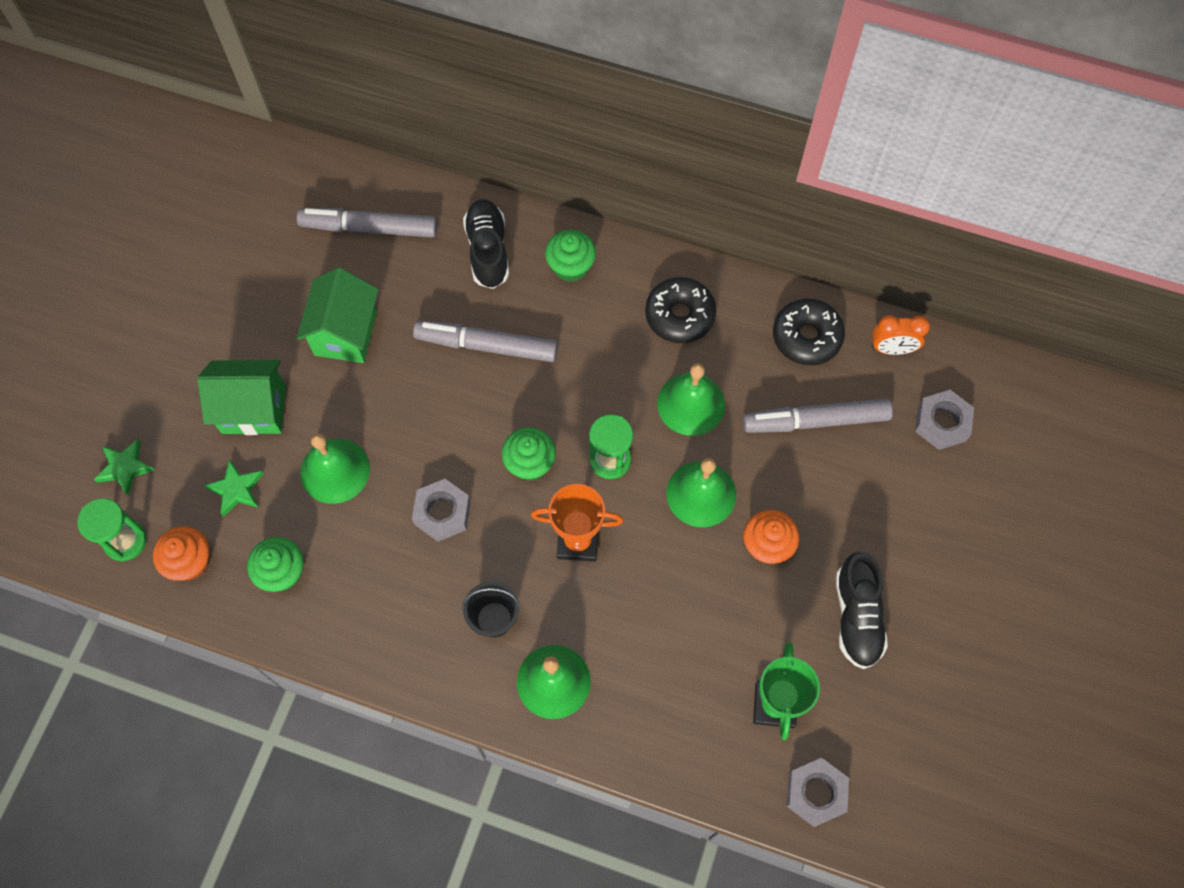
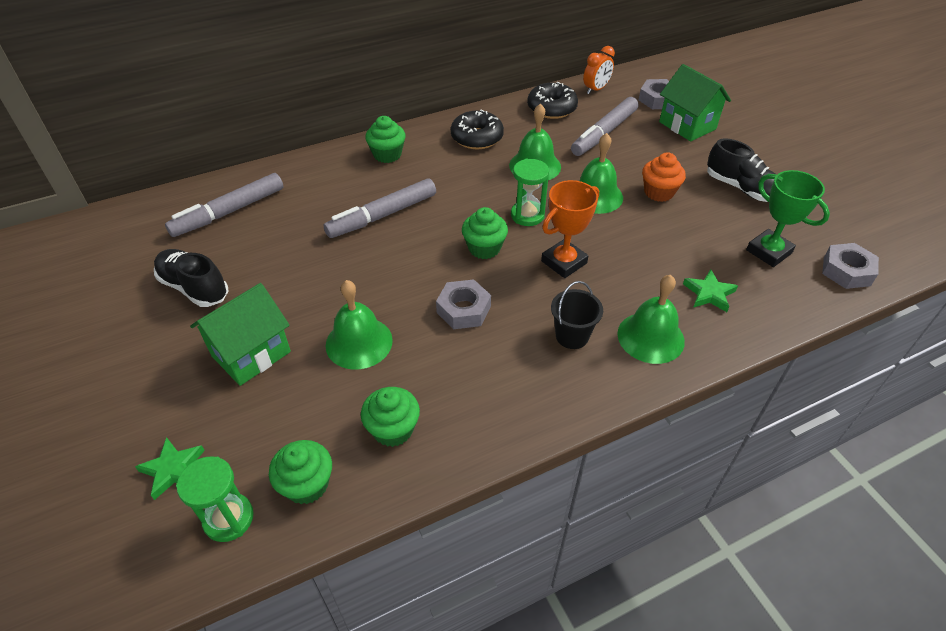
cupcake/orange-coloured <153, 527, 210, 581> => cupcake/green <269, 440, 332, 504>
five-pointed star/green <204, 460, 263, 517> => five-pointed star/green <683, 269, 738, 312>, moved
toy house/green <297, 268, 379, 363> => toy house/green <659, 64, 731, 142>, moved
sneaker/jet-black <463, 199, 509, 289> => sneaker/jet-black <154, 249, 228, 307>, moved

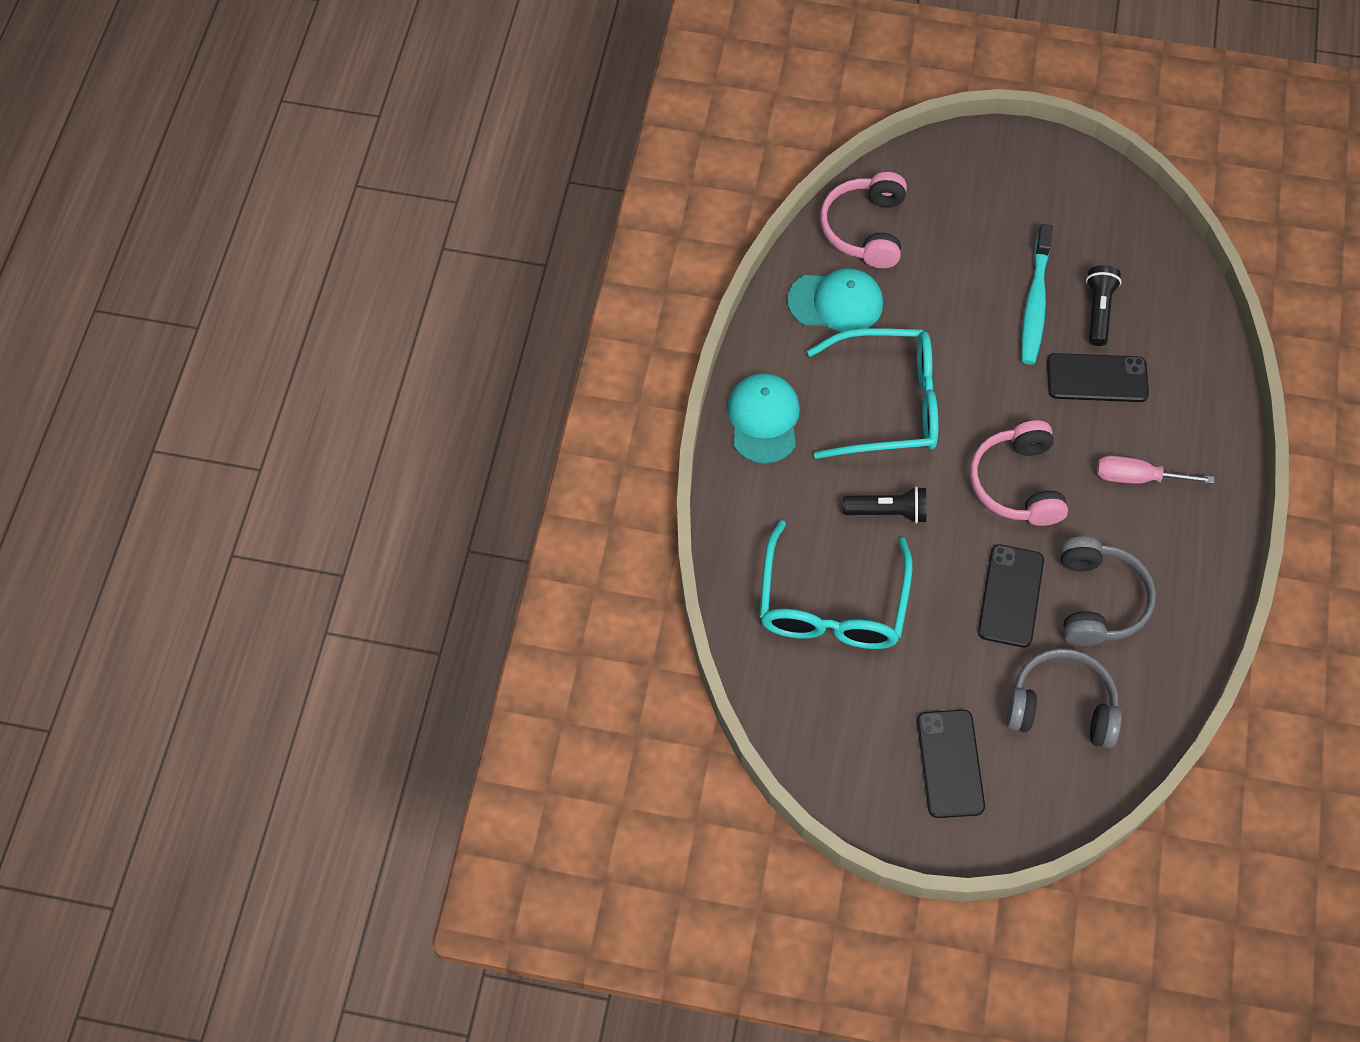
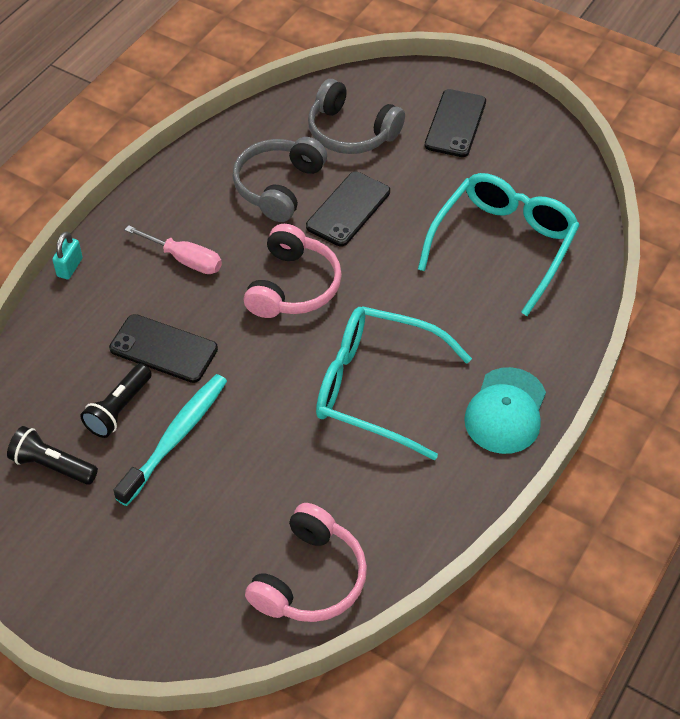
peaked cap/teal <787, 268, 883, 332> => nothing
pocket torch/jet-black <843, 486, 926, 524> => pocket torch/jet-black <7, 426, 98, 485>, moved
nothing => lock/teal <52, 232, 83, 279>

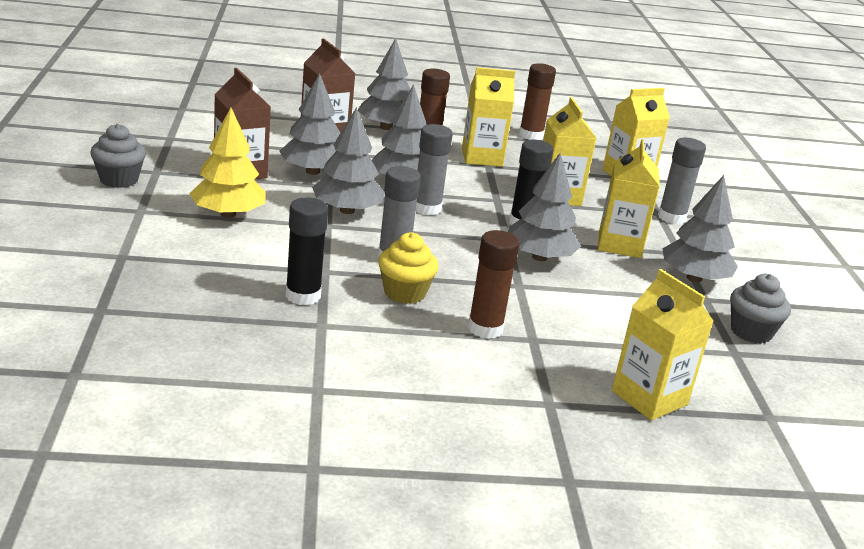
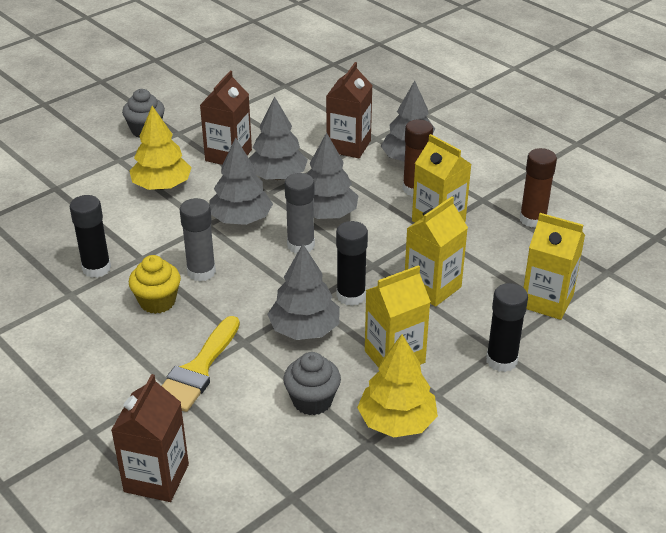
glue stick/russet <468, 230, 520, 339> => nothing
milk carton/golden <612, 269, 714, 420> => milk carton/russet <111, 374, 189, 502>
glue stick/grey <658, 138, 706, 224> => glue stick/jet-black <486, 283, 528, 372>
fir tree/grey <663, 175, 738, 282> => fir tree/golden <357, 334, 438, 437>
cupcake/grey <730, 274, 791, 344> => cupcake/grey <283, 352, 341, 415>, moved
nothing => paint brush/golden <162, 316, 240, 412>

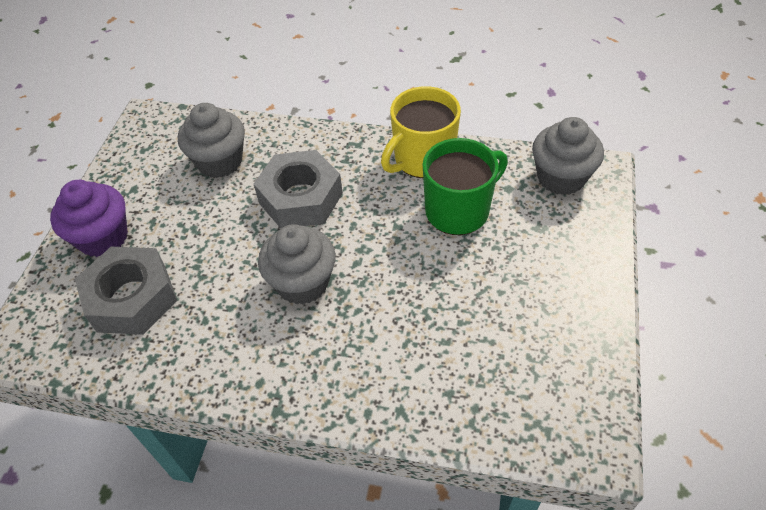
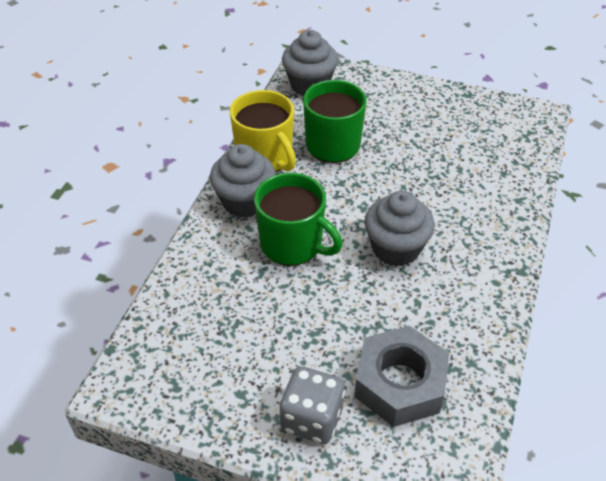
cupcake/purple <50, 180, 128, 257> => game die/grey <279, 366, 345, 444>
cupcake/grey <178, 103, 245, 178> => cupcake/grey <210, 144, 276, 218>, moved
hexagon nut/grey <254, 150, 343, 228> => tea mug/green <254, 173, 342, 266>

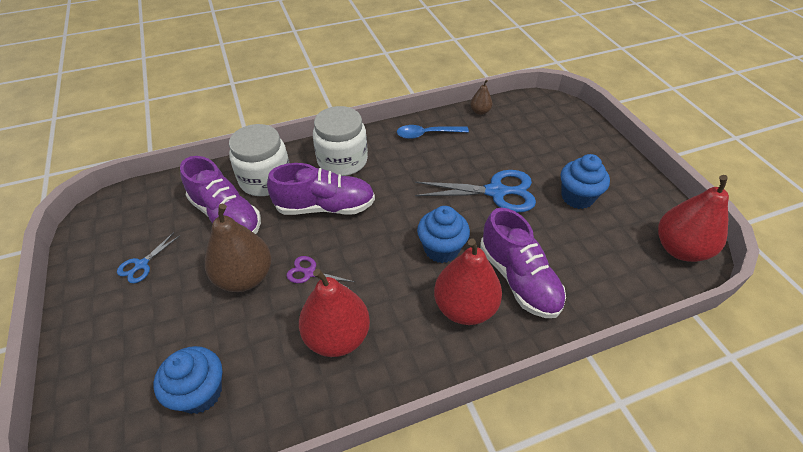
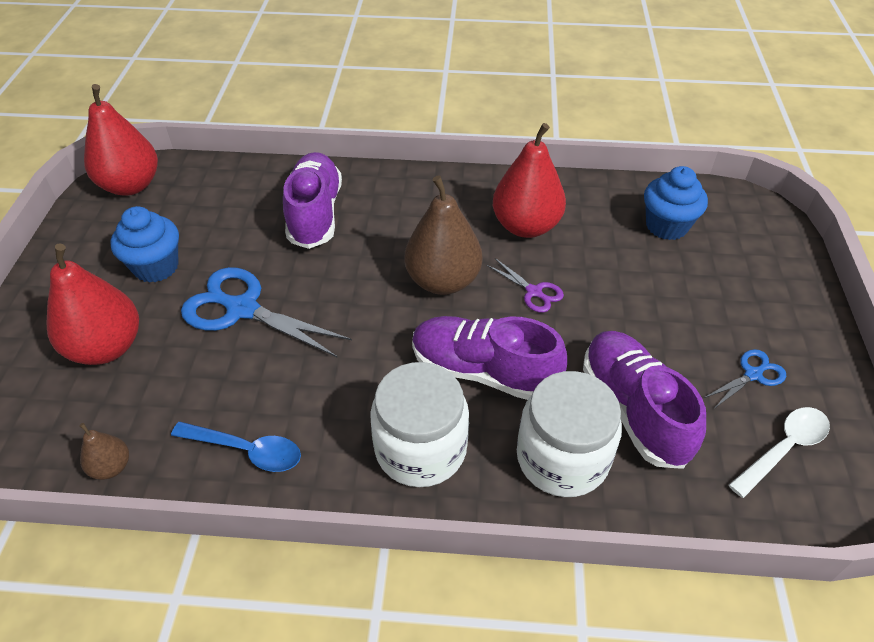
pear/russet <205, 204, 272, 292> => pear/russet <405, 175, 482, 295>, moved
cupcake/cobalt <417, 206, 470, 263> => nothing
pear/crimson <434, 238, 502, 325> => pear/crimson <47, 244, 139, 365>, moved
nothing => spoon/white <729, 407, 830, 498>

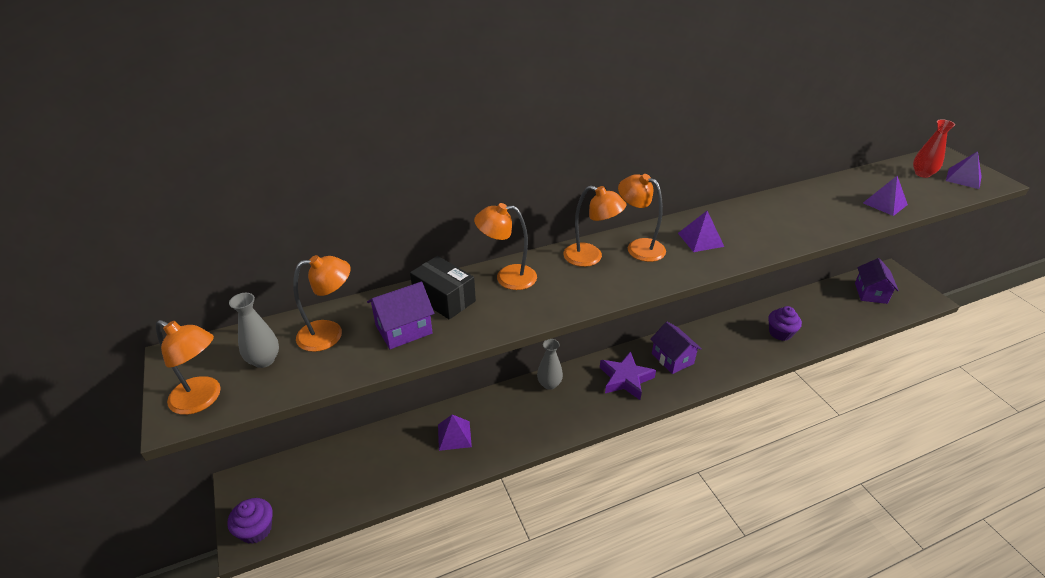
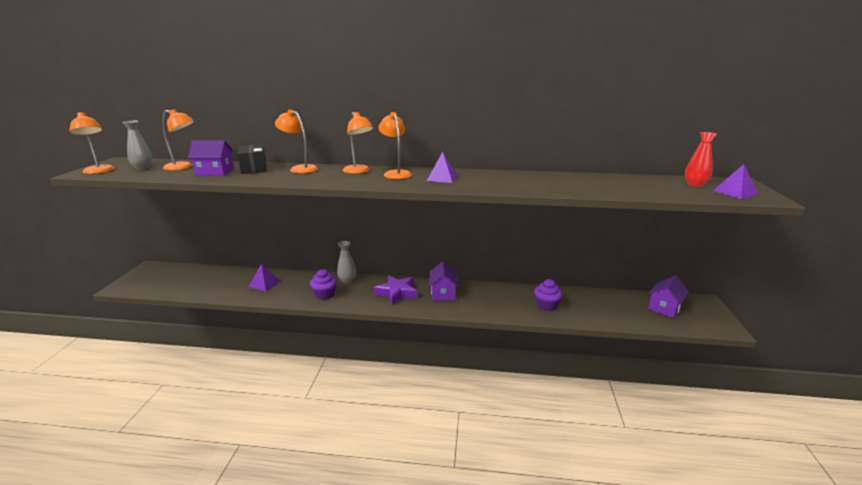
cupcake/purple <227, 498, 273, 544> => cupcake/purple <310, 269, 337, 300>, moved
pyramid shape/purple <863, 176, 908, 216> => nothing

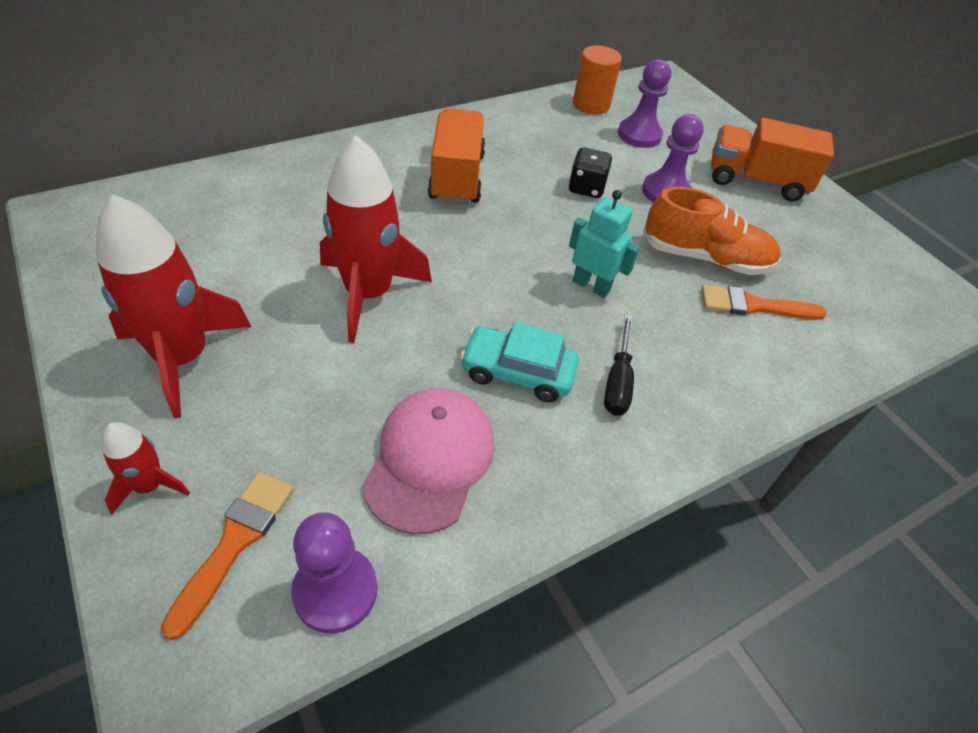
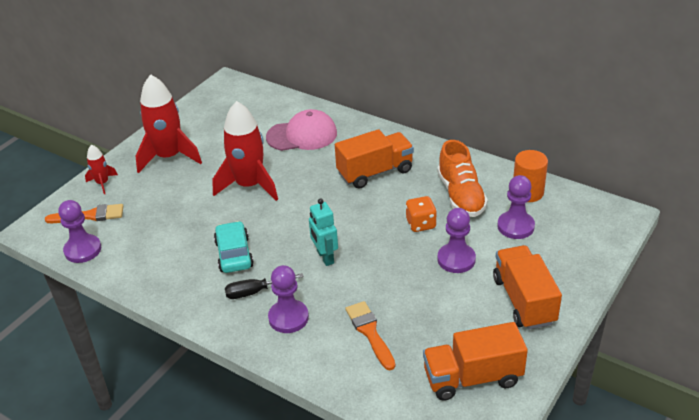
peaked cap/pink <362, 389, 495, 534> => peaked cap/pink <266, 109, 337, 151>, moved
game die/jet-black <568, 148, 612, 198> => game die/orange-coloured <406, 196, 437, 232>
toy robot/teal <569, 190, 640, 298> => toy robot/teal <309, 198, 338, 266>, 150 degrees clockwise
sneaker/orange-coloured <643, 187, 781, 275> => sneaker/orange-coloured <437, 140, 488, 217>, moved
nothing => chess pawn/purple <268, 265, 309, 333>
nothing => lorry/orange-coloured <423, 322, 528, 401>

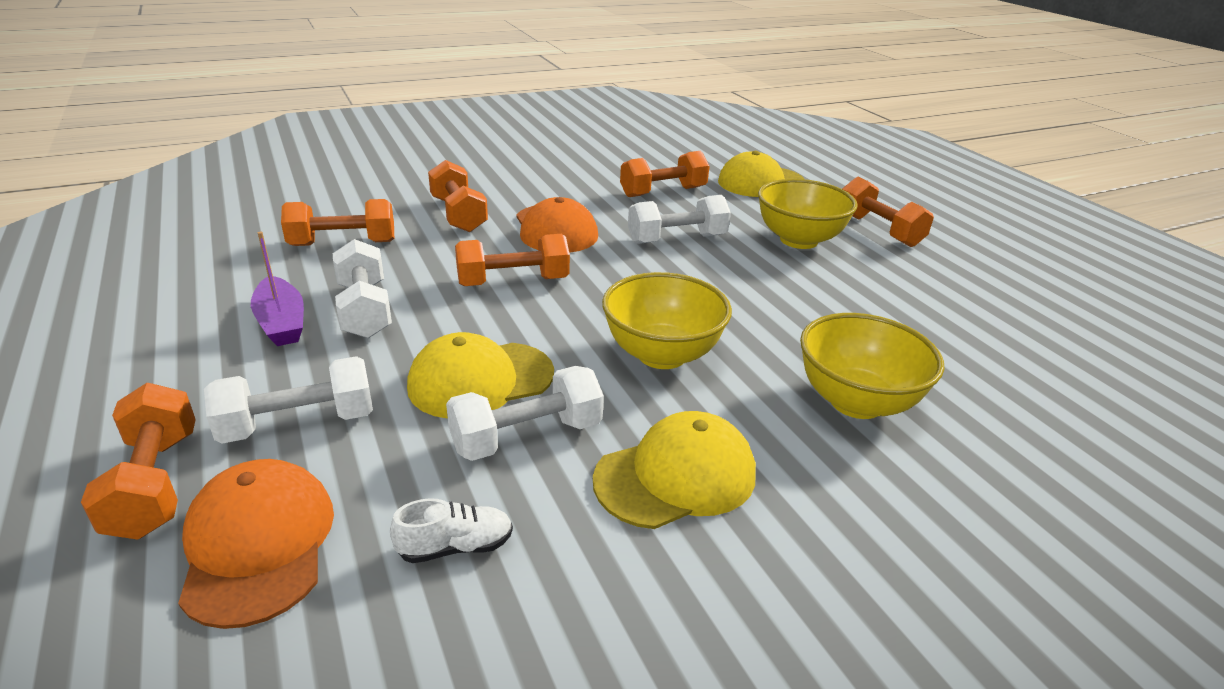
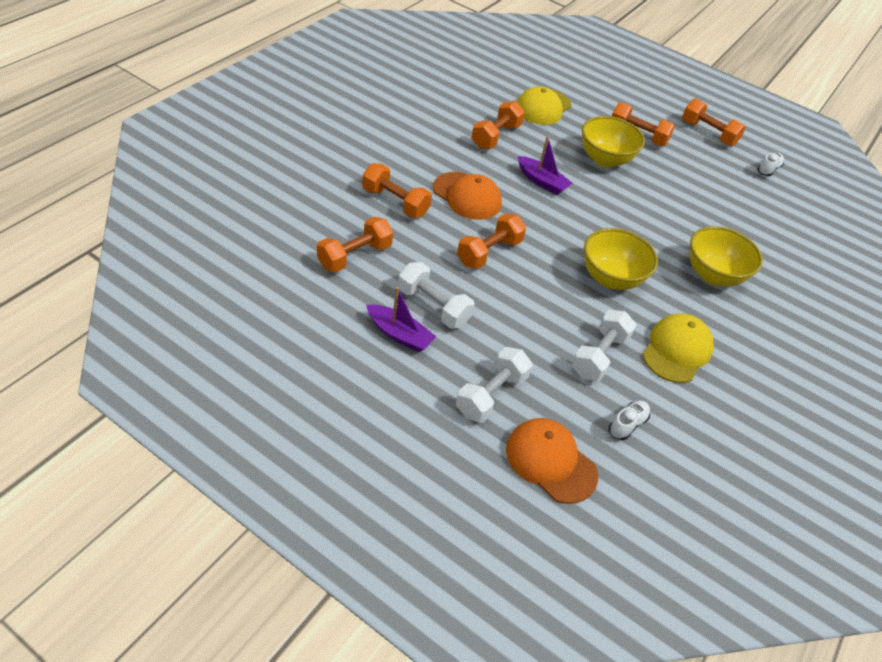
dumbbell/orange-coloured <81, 383, 196, 540> => dumbbell/orange-coloured <682, 98, 746, 146>, moved
peaked cap/golden <407, 332, 554, 419> => nothing
dumbbell/white <628, 195, 731, 244> => toy boat/purple <518, 136, 573, 195>
nothing => sneaker/white <757, 153, 784, 176>

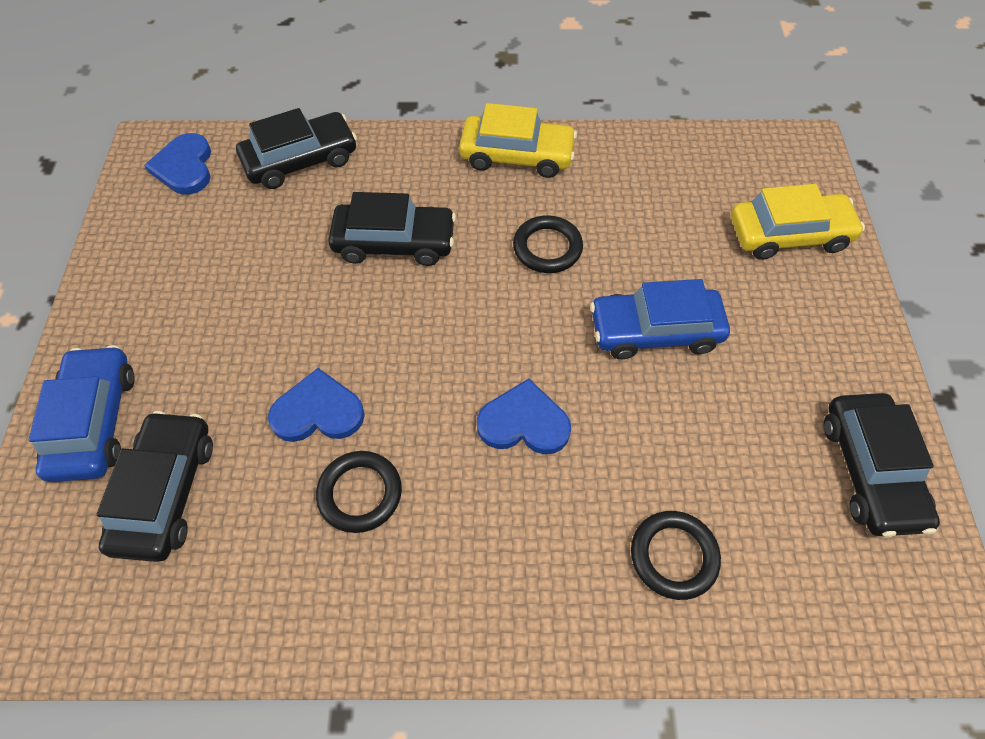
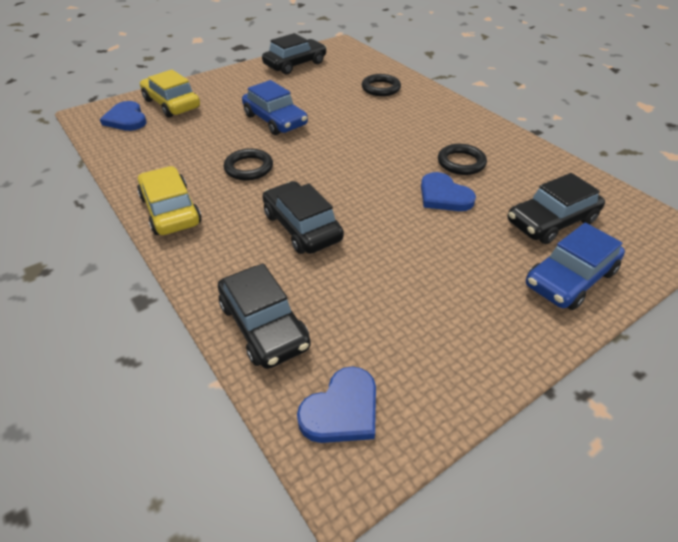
car/jet-black <236, 108, 357, 189> => car/jet-black <218, 263, 311, 369>, 150 degrees counterclockwise
heart/cobalt <477, 379, 571, 454> => heart/cobalt <100, 101, 147, 131>, moved

